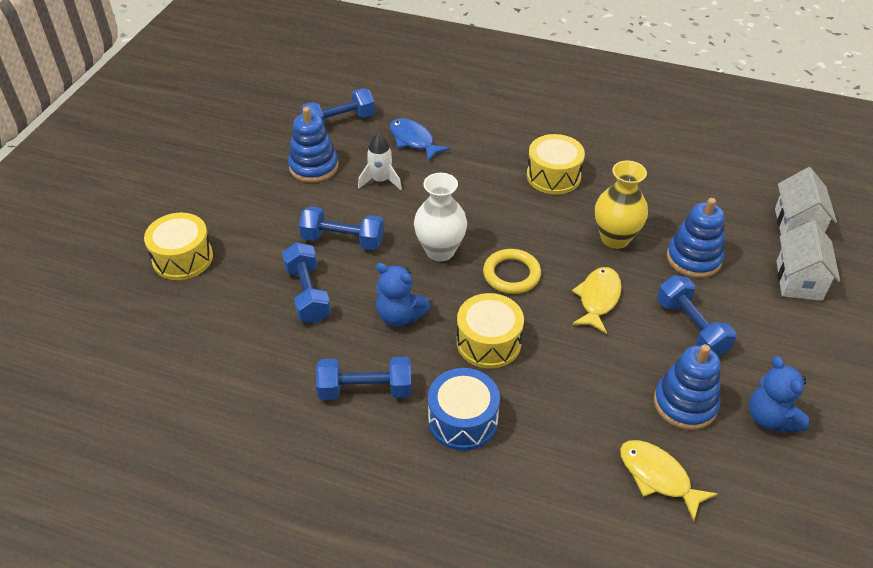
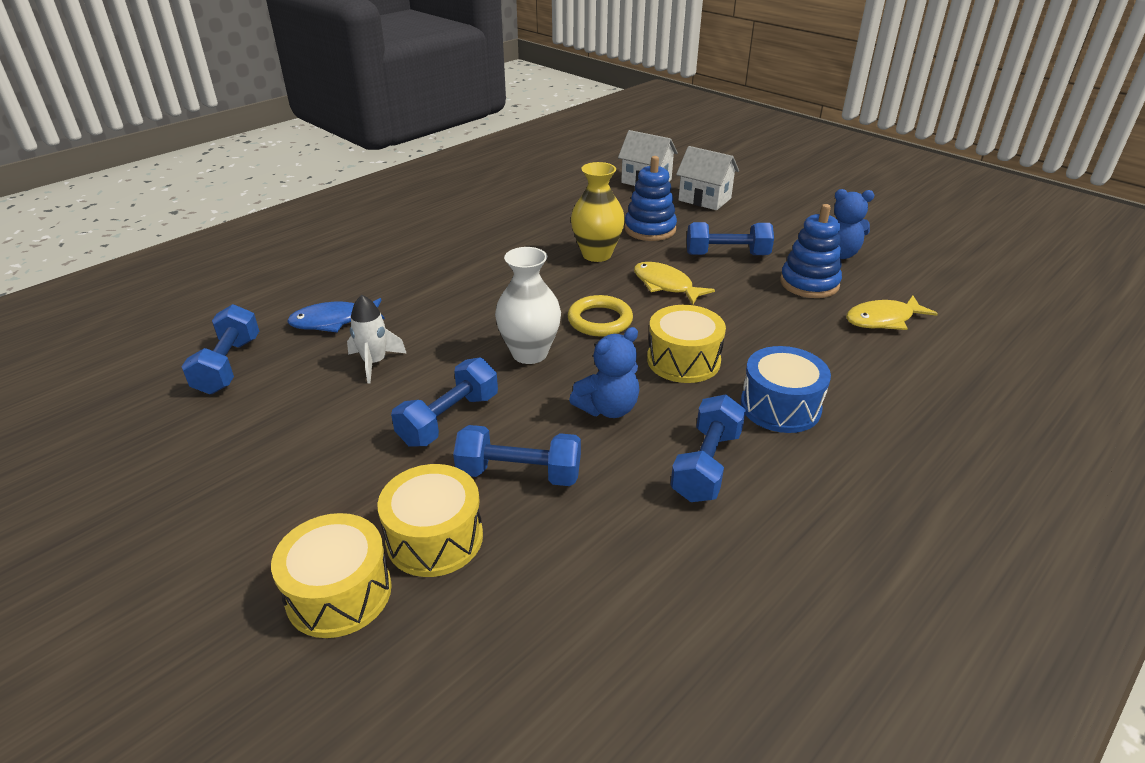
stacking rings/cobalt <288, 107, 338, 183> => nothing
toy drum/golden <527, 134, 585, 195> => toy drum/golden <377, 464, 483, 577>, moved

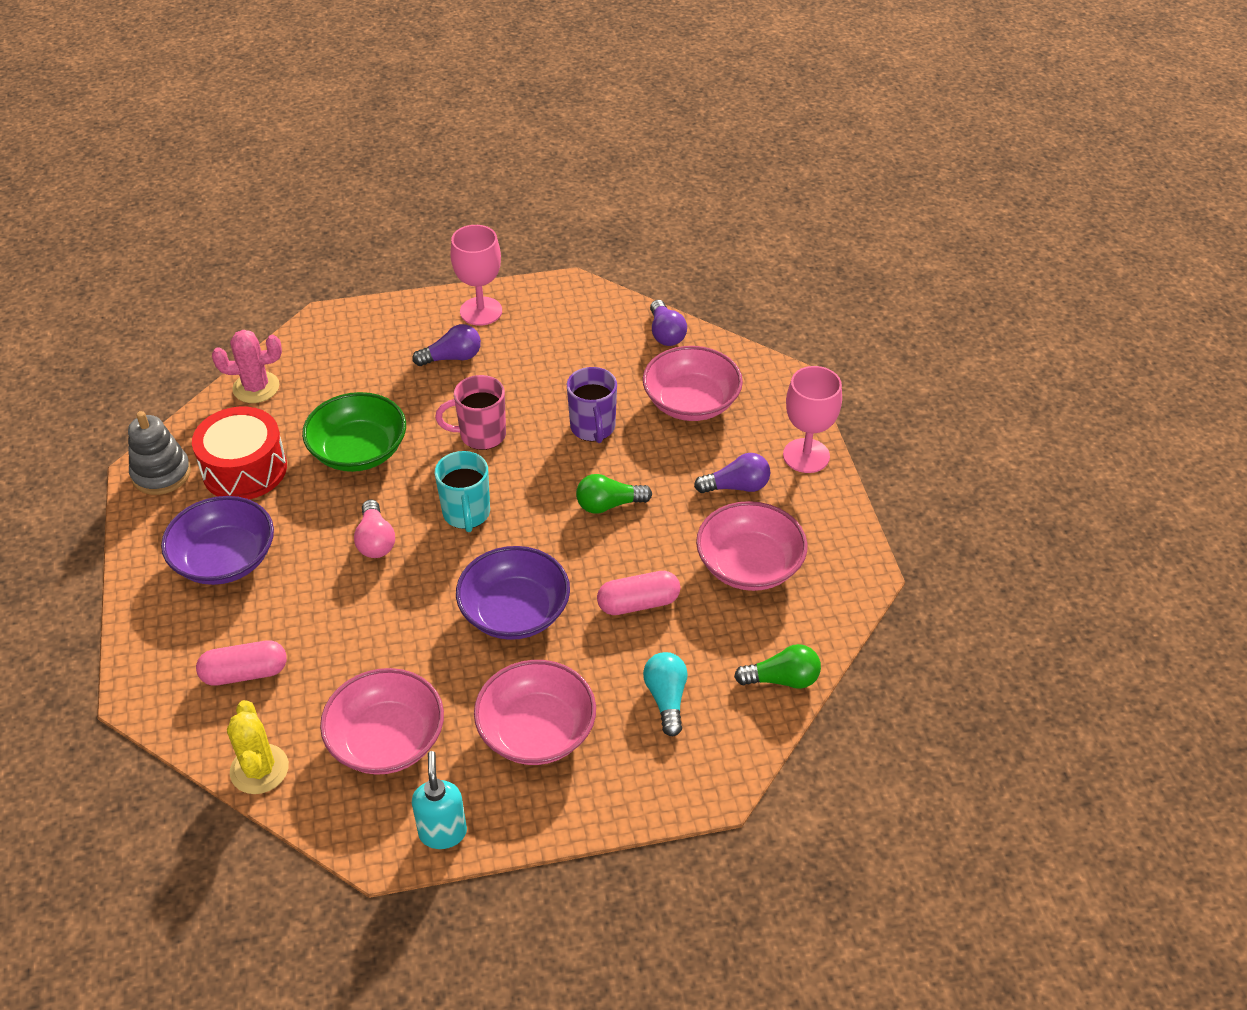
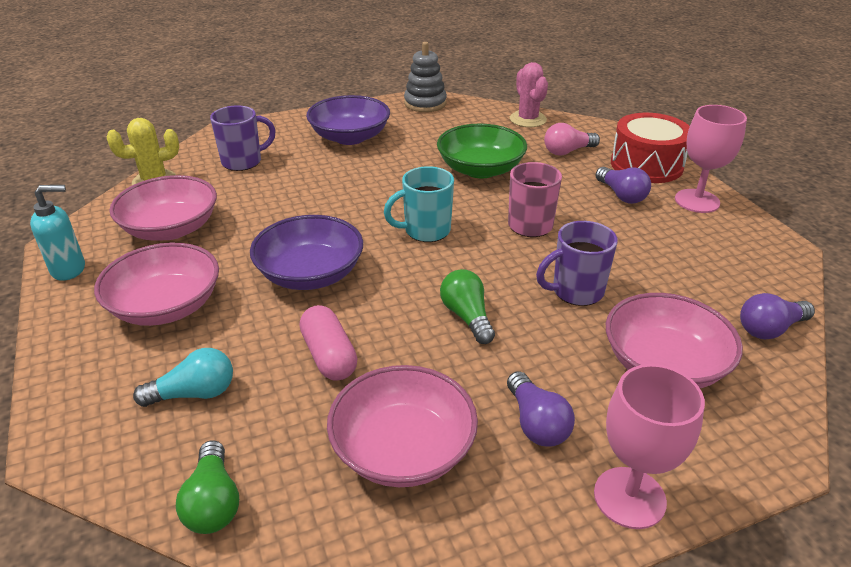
toy drum/crimson <192, 406, 287, 499> => toy drum/crimson <611, 113, 690, 183>, moved
pill shape/pink <196, 640, 287, 686> => tea mug/purple <210, 105, 276, 171>
lightbulb/pink <354, 500, 395, 558> => lightbulb/pink <544, 123, 600, 156>, moved

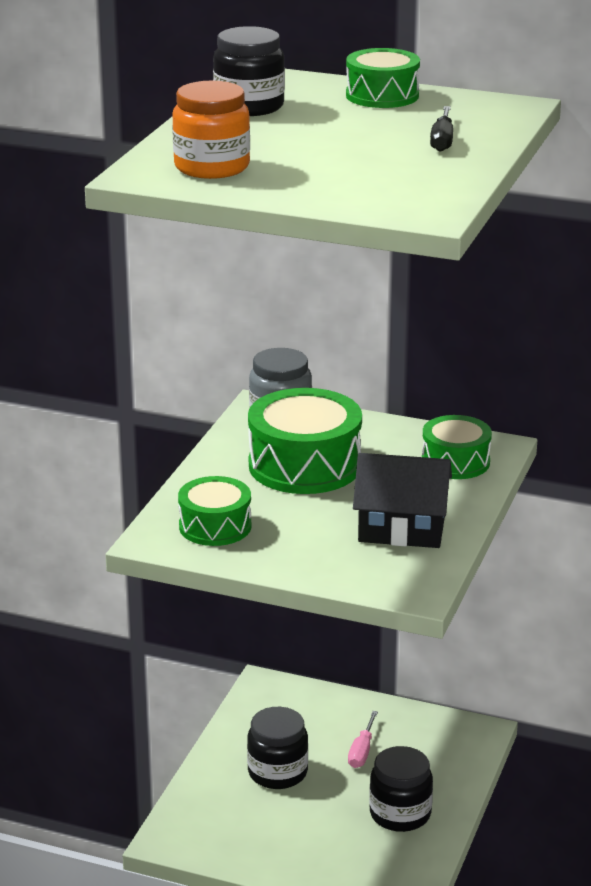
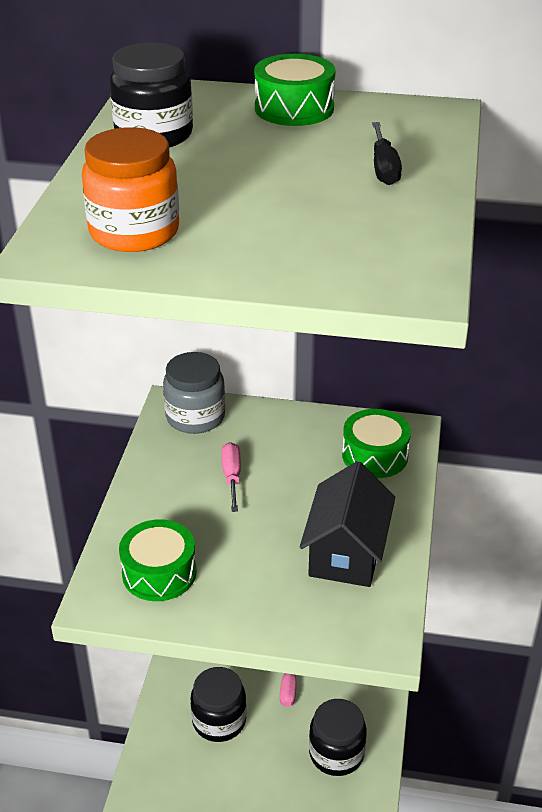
toy drum/green <248, 388, 362, 494> => hand screwdriver/pink <221, 442, 241, 512>
toy house/jet-black <353, 453, 452, 548> => toy house/jet-black <300, 461, 395, 587>, 75 degrees counterclockwise

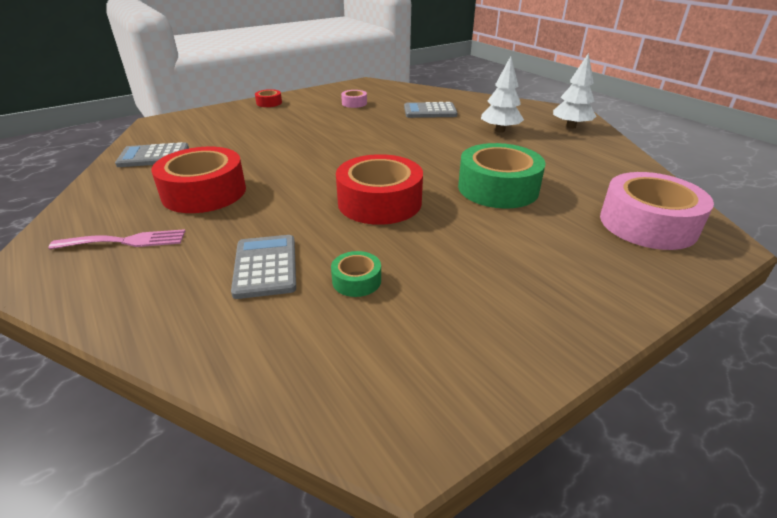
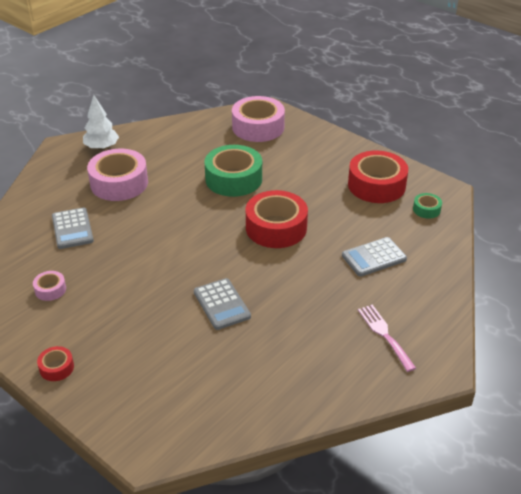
pocket calculator/grey <115, 142, 189, 167> => pocket calculator/grey <194, 278, 251, 330>, moved
tape/crimson <151, 147, 246, 213> => tape/crimson <348, 151, 408, 203>, moved
tape/green <331, 251, 381, 297> => tape/green <413, 193, 442, 219>, moved
fir tree/white <481, 56, 524, 133> => tape/pink <87, 149, 148, 201>

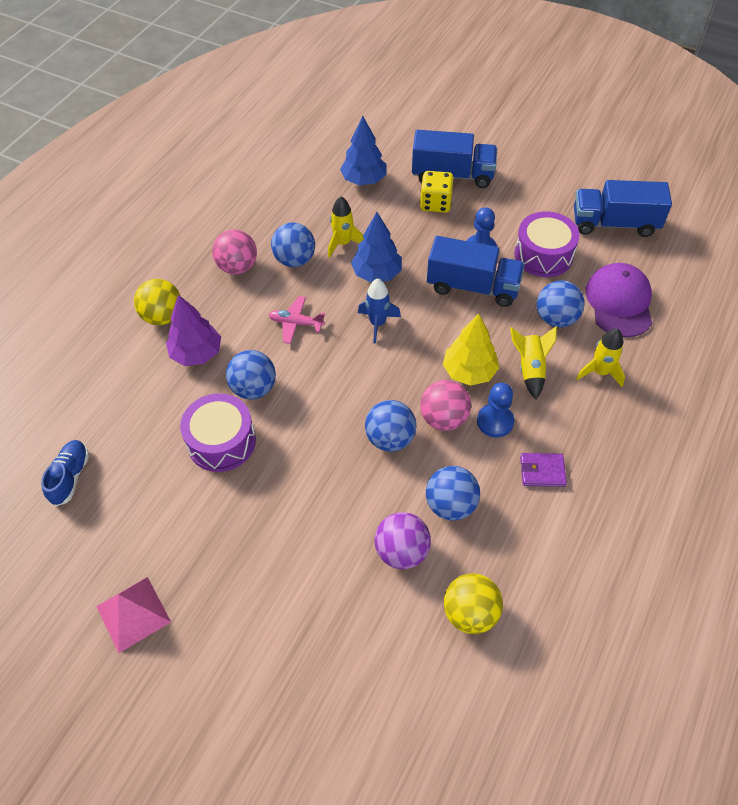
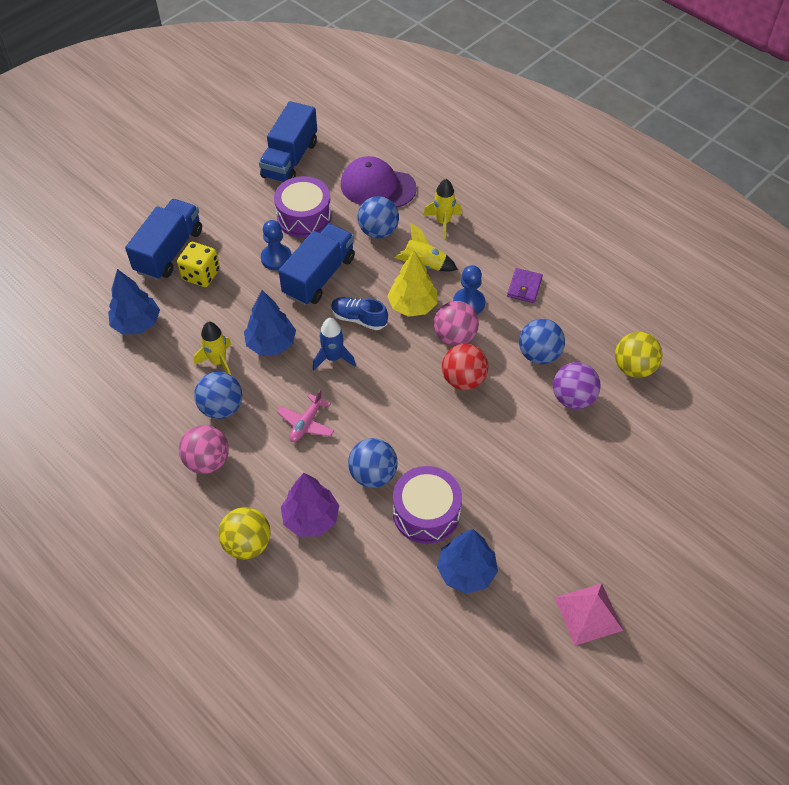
sneaker/cobalt <41, 440, 89, 506> => sneaker/cobalt <331, 297, 388, 330>, moved
ball/cobalt <365, 400, 417, 452> => ball/crimson <442, 344, 488, 390>
nothing => fir tree/cobalt <437, 529, 498, 594>

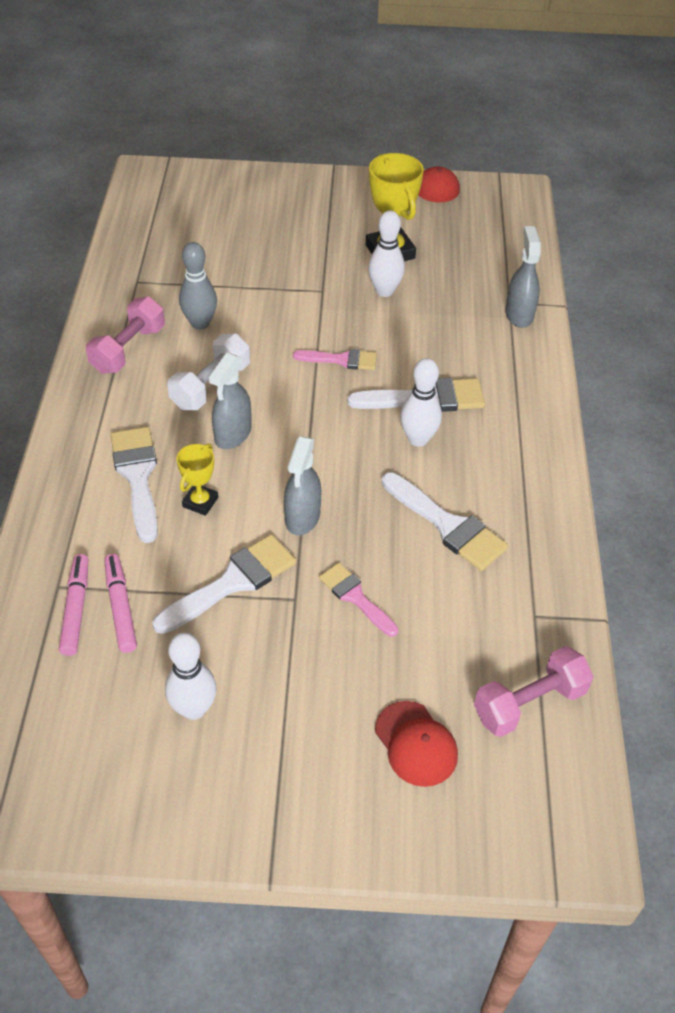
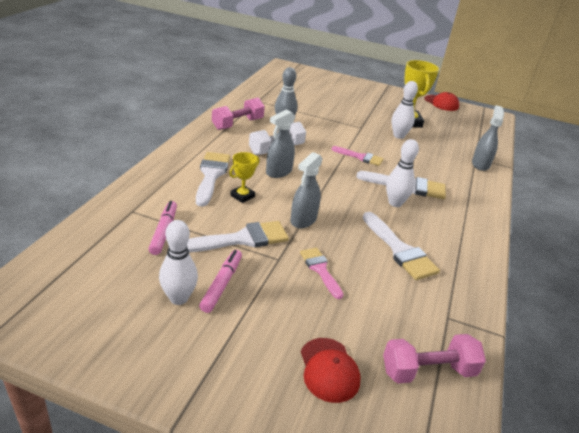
marker/pink <59, 554, 88, 656> => marker/pink <199, 250, 242, 313>, moved

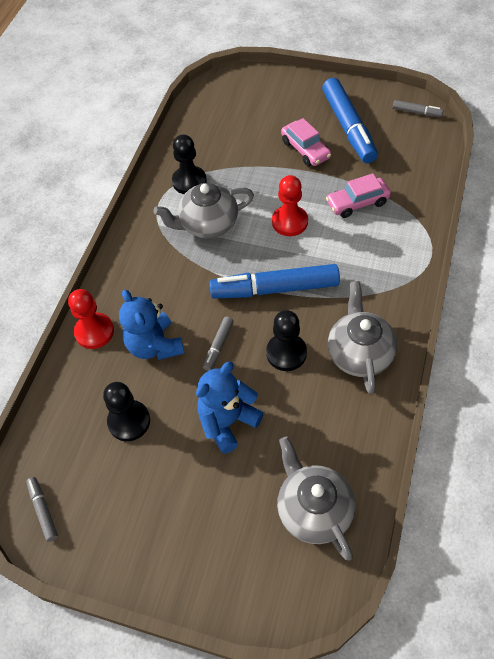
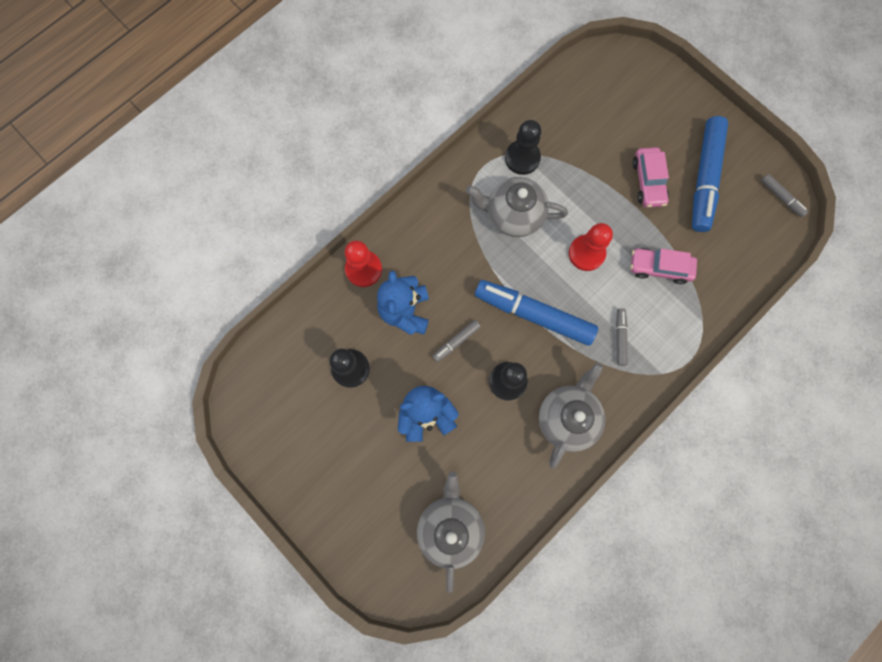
marker/grey <26, 477, 58, 542> => marker/grey <616, 308, 628, 366>, moved

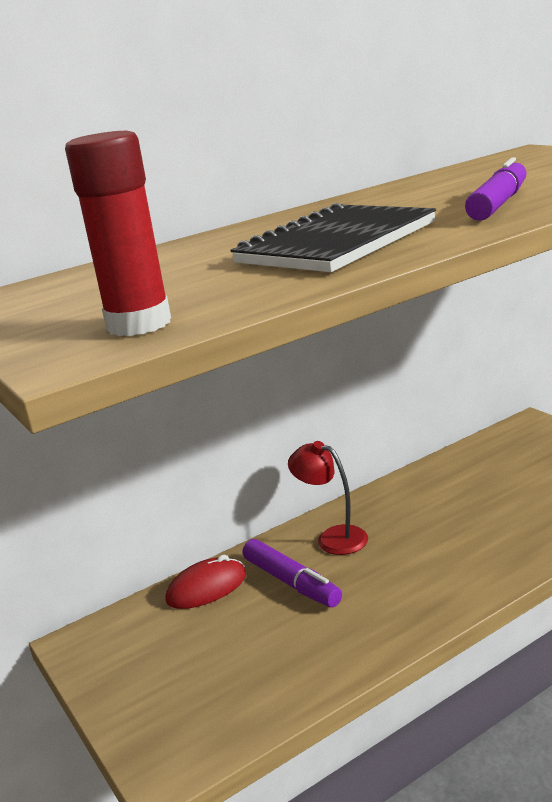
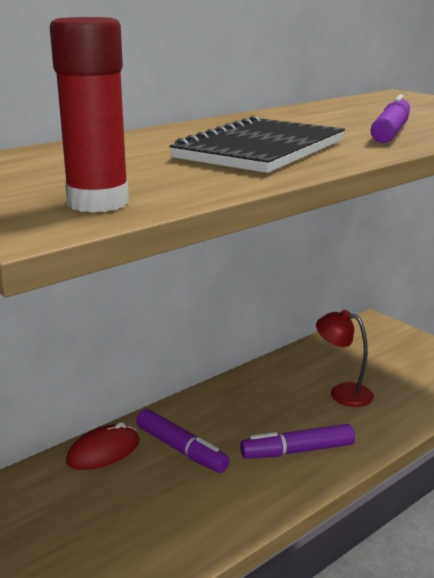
lamp/crimson <288, 441, 368, 555> => lamp/crimson <316, 310, 374, 407>, moved
nothing => marker/purple <240, 424, 355, 459>

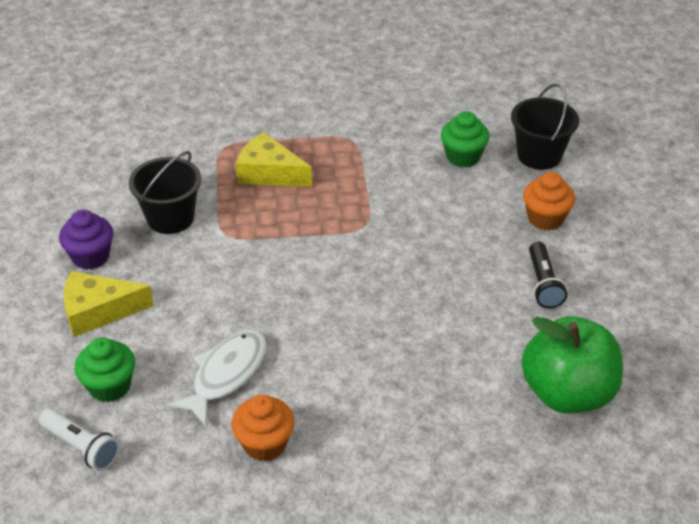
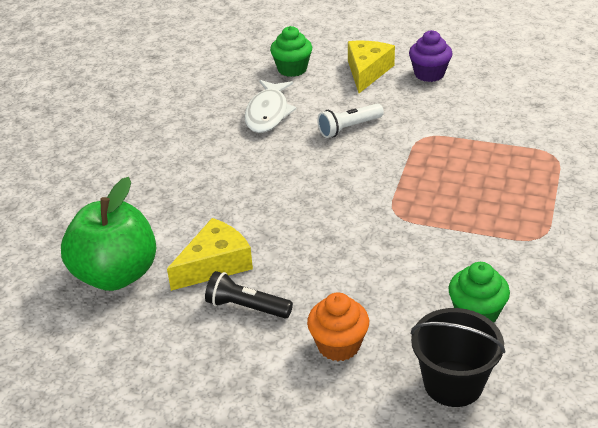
pocket torch/white <39, 409, 120, 471> => pocket torch/white <317, 103, 384, 138>, moved
sand bucket/jet-black <129, 151, 201, 234> => nothing
fish figure/white <167, 330, 267, 426> => fish figure/white <244, 80, 297, 133>, 45 degrees clockwise
cupcake/orange-coloured <232, 395, 295, 462> => nothing
cheese wedge/golden <236, 132, 312, 187> => cheese wedge/golden <167, 218, 253, 291>, moved

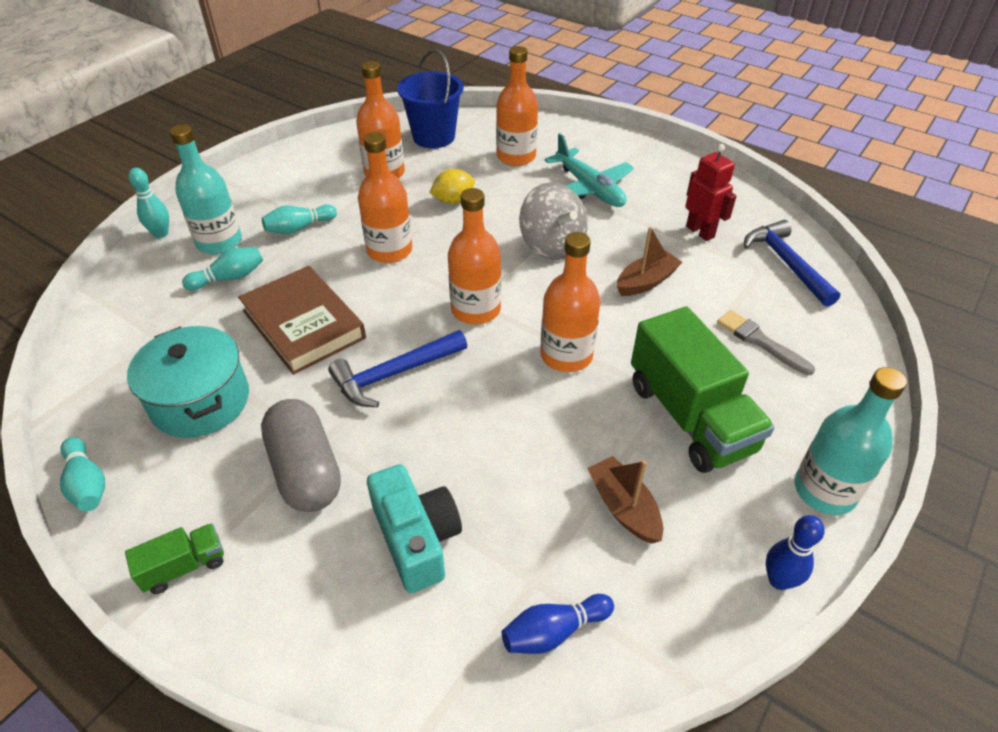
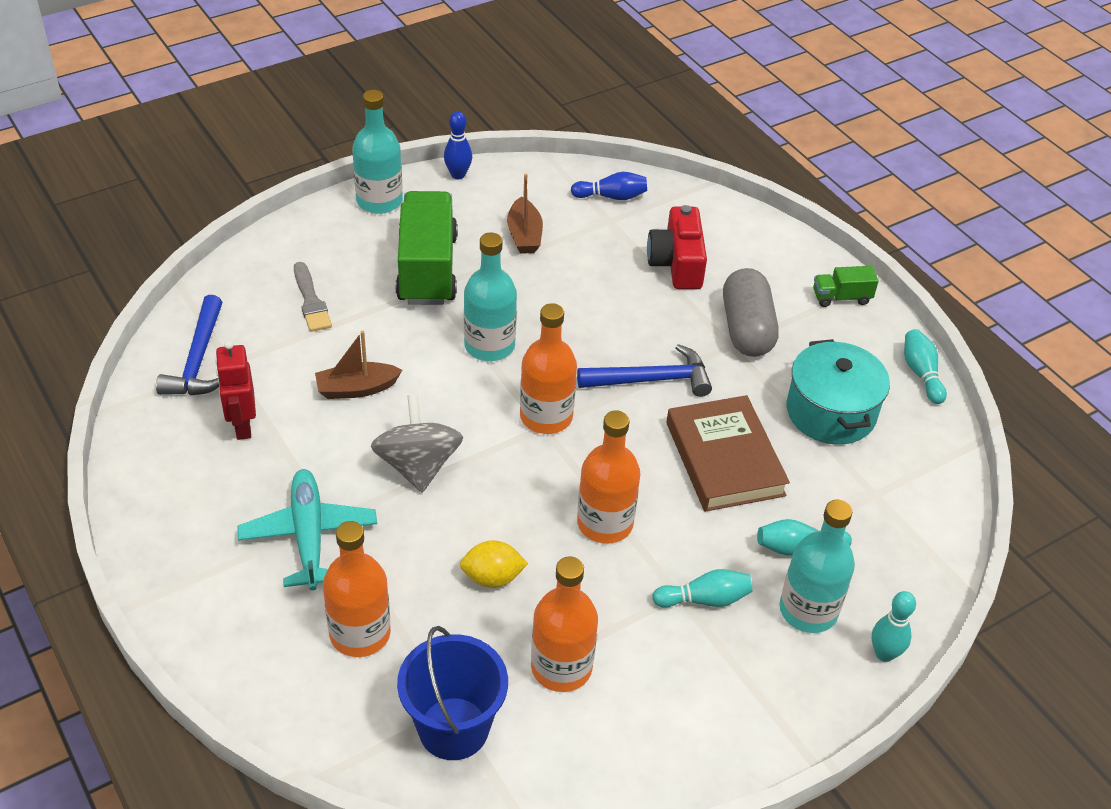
camera/teal <367, 464, 462, 593> => camera/crimson <647, 205, 707, 289>
drink bottle/orange-coloured <540, 232, 601, 372> => drink bottle/teal <464, 233, 517, 361>

